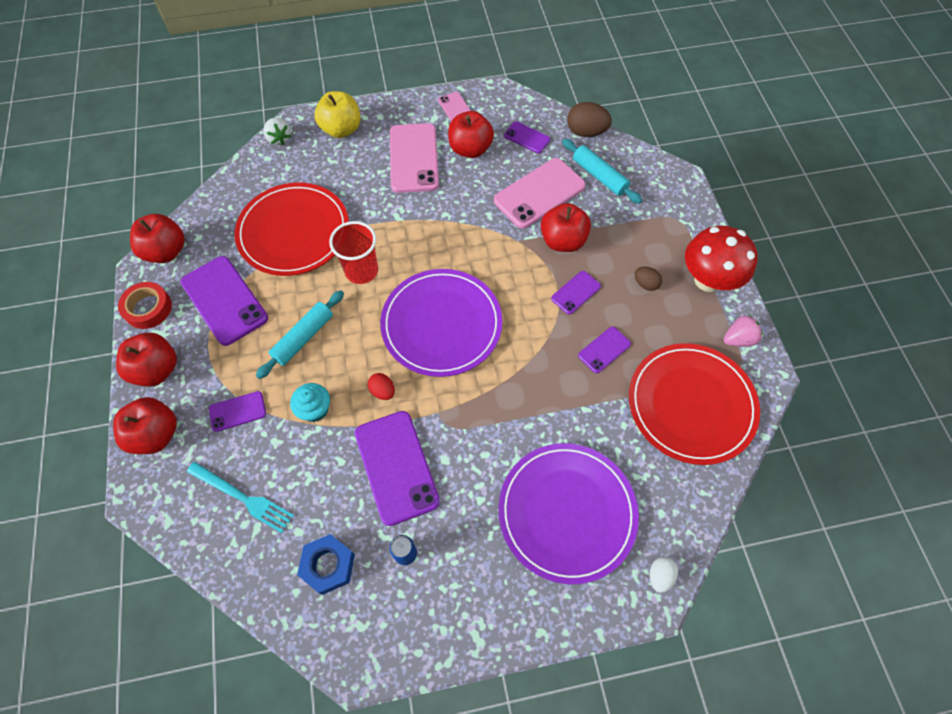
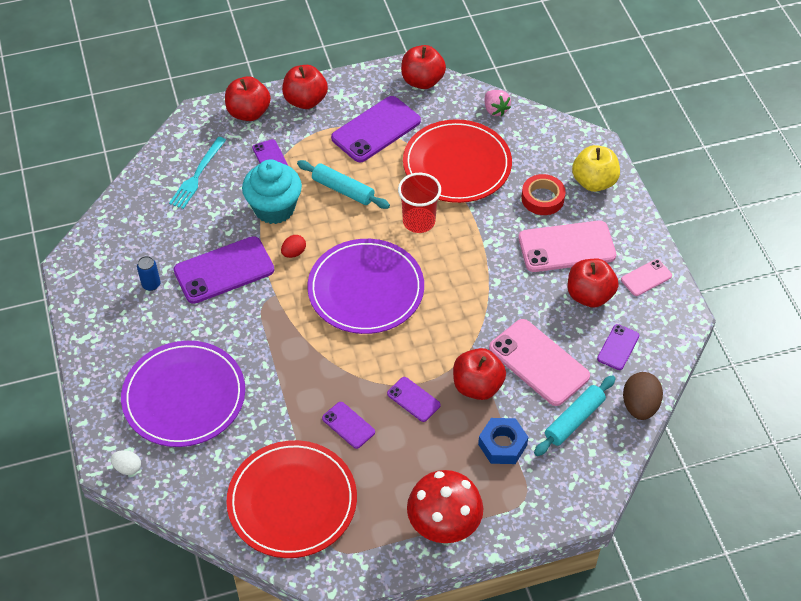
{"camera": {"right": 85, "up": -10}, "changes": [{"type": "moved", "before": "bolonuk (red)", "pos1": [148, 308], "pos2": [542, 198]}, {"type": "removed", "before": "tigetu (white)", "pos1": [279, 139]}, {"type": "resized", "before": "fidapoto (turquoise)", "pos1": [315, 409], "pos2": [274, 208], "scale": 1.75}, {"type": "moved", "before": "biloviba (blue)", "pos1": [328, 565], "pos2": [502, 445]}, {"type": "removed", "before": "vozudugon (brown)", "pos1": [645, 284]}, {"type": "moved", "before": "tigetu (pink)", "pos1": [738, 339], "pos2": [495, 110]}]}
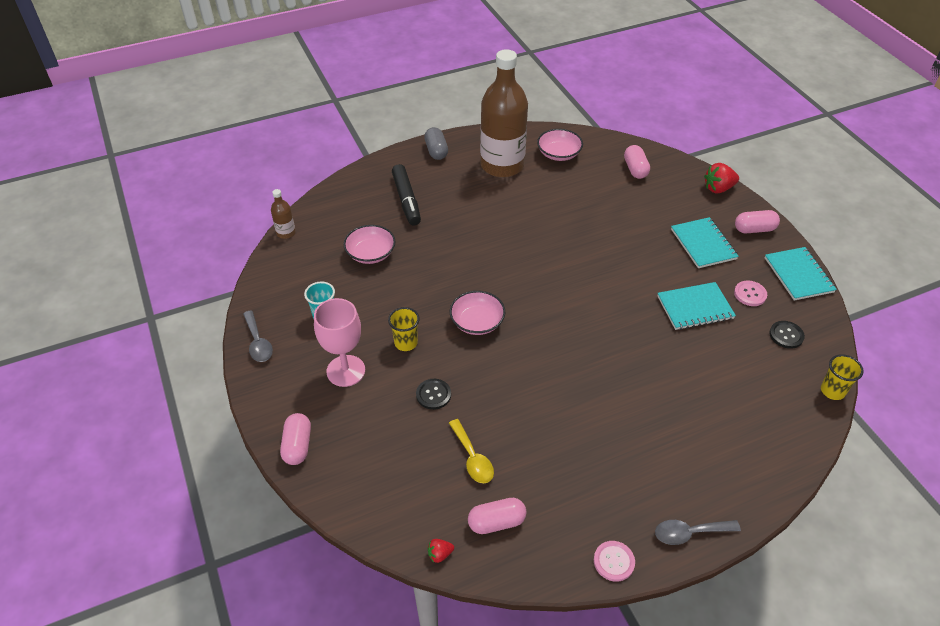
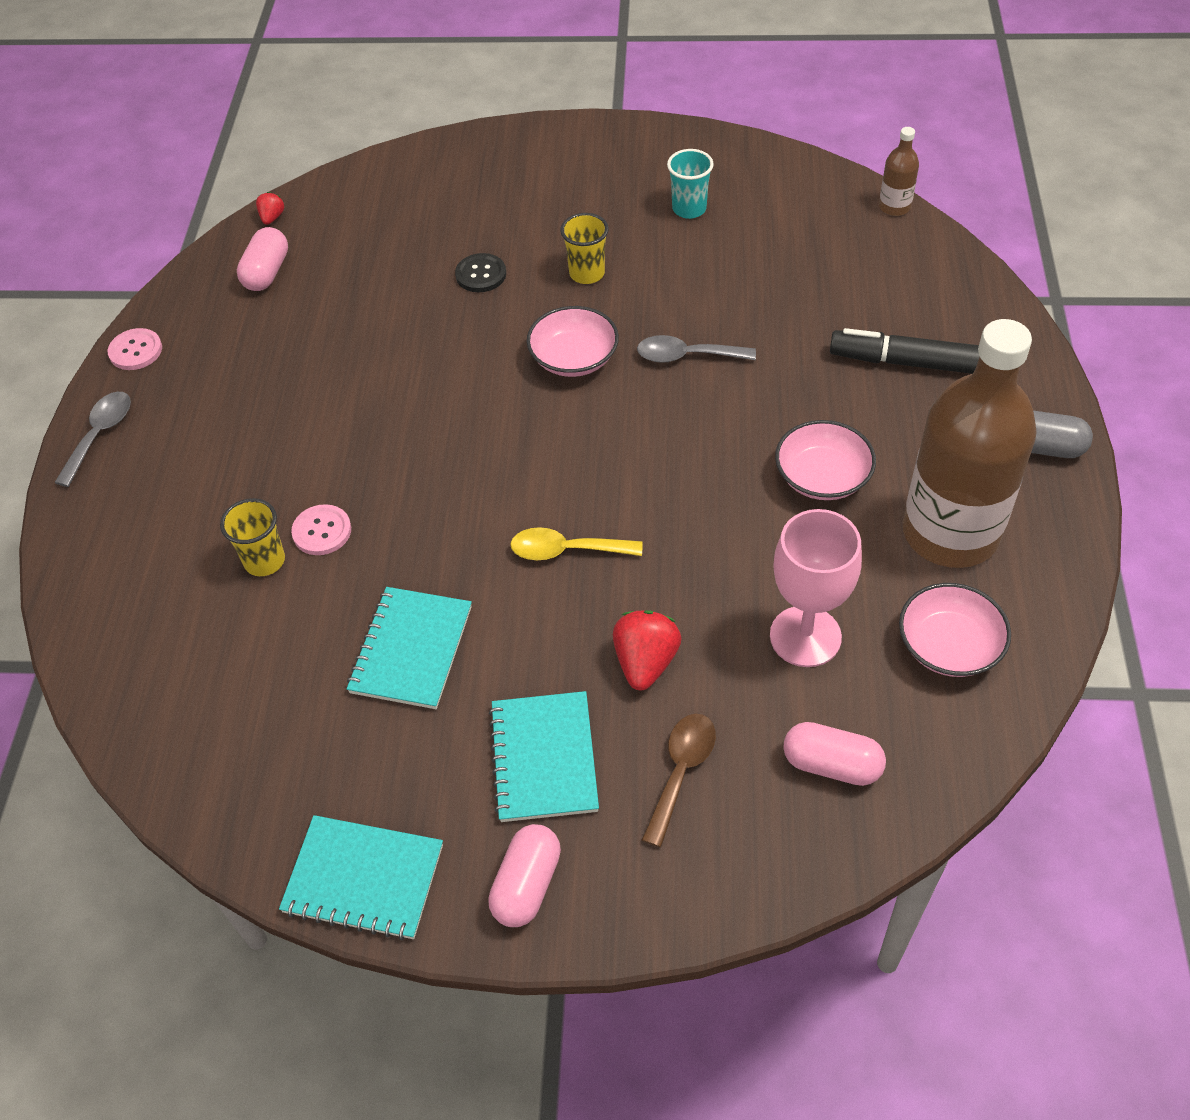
{"camera": {"right": 120, "up": 5}, "changes": [{"type": "moved", "before": "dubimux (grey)", "pos1": [258, 343], "pos2": [686, 356]}, {"type": "removed", "before": "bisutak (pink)", "pos1": [297, 445]}, {"type": "moved", "before": "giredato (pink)", "pos1": [346, 371], "pos2": [805, 636]}, {"type": "moved", "before": "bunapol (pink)", "pos1": [370, 253], "pos2": [822, 477]}, {"type": "moved", "before": "dubimux (yellow)", "pos1": [472, 458], "pos2": [566, 550]}, {"type": "turned", "before": "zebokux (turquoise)", "pos1": [703, 244], "pos2": [544, 758], "turn": 75}, {"type": "moved", "before": "tigetu (red)", "pos1": [718, 188], "pos2": [645, 662]}, {"type": "moved", "before": "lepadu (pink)", "pos1": [750, 294], "pos2": [322, 531]}, {"type": "removed", "before": "lepadu (black)", "pos1": [786, 335]}, {"type": "moved", "before": "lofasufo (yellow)", "pos1": [832, 391], "pos2": [265, 561]}, {"type": "added", "after": "dubimux (brown)", "pos2": [681, 771]}]}
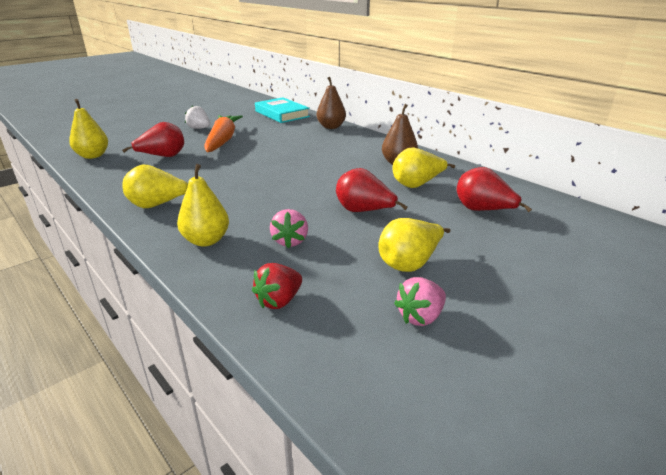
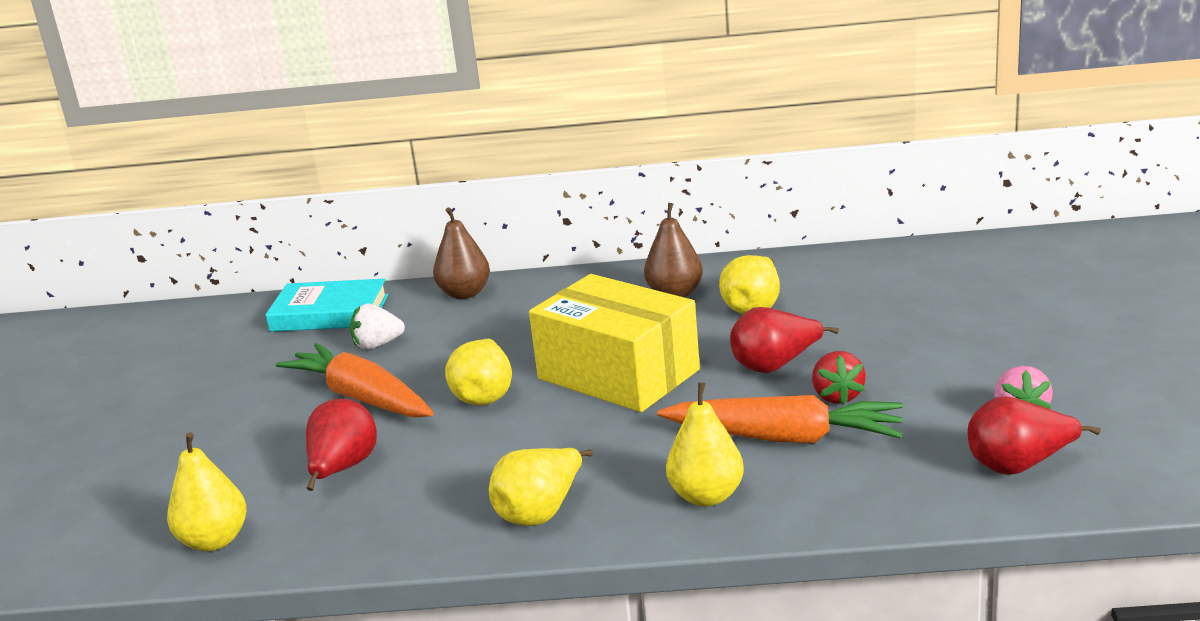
{"camera": {"right": -45, "up": -5}, "changes": [{"type": "moved", "before": "tigetu (white)", "pos1": [199, 128], "pos2": [377, 345]}, {"type": "moved", "before": "tigetu (red)", "pos1": [279, 301], "pos2": [837, 396]}, {"type": "replaced", "before": "tigetu (pink)", "after": "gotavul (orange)", "pos1": [290, 241], "pos2": [785, 437]}, {"type": "moved", "before": "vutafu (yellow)", "pos1": [409, 263], "pos2": [485, 395]}, {"type": "moved", "before": "vutafu (red)", "pos1": [482, 210], "pos2": [1019, 466]}, {"type": "added", "after": "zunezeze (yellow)", "pos2": [618, 374]}]}
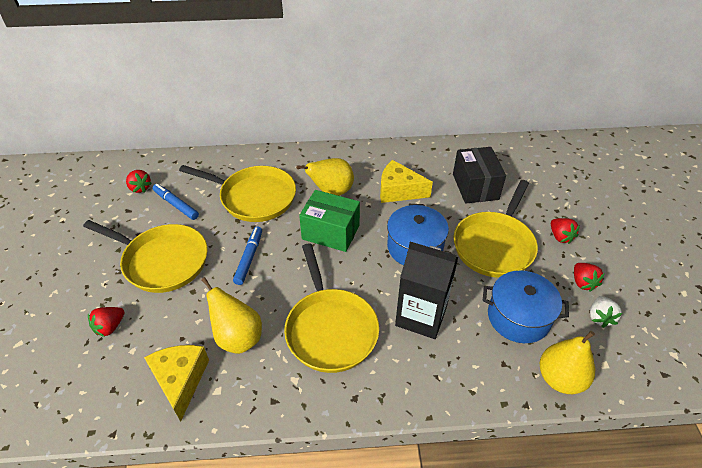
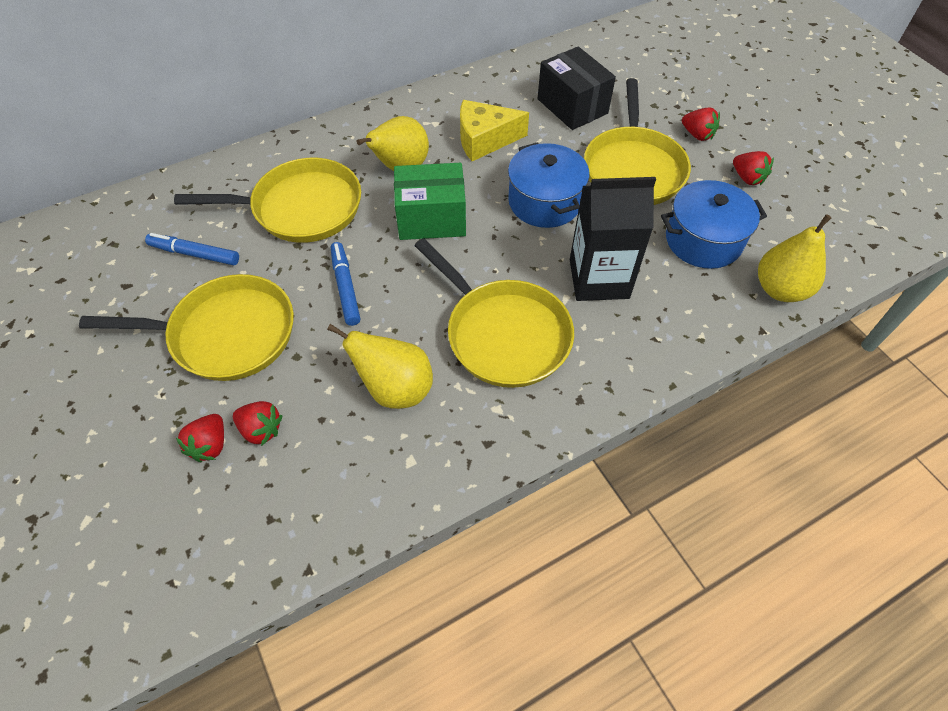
{"camera": {"right": -25, "up": 10}, "changes": [{"type": "moved", "before": "tigetu (red)", "pos1": [140, 188], "pos2": [261, 429]}, {"type": "removed", "before": "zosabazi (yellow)", "pos1": [180, 380]}, {"type": "removed", "before": "tigetu (white)", "pos1": [600, 317]}]}
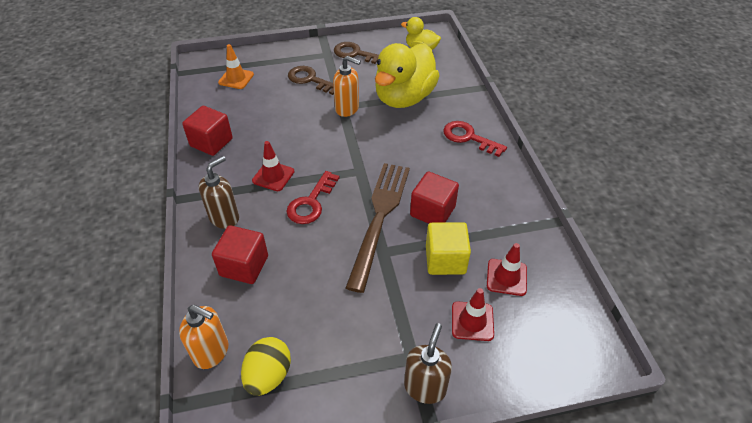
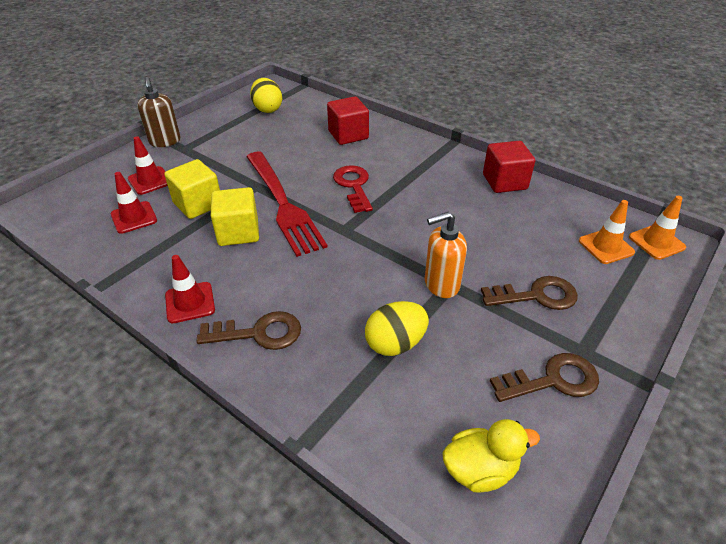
{"camera": {"right": 140, "up": -5}, "changes": [{"type": "removed", "before": "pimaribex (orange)", "pos1": [211, 352]}, {"type": "removed", "before": "pimaribex (brown)", "pos1": [224, 217]}, {"type": "moved", "before": "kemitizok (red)", "pos1": [273, 176], "pos2": [190, 302]}, {"type": "recoloured", "before": "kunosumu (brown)", "after": "kunosumu (red)", "pos1": [379, 217], "pos2": [283, 204]}, {"type": "replaced", "before": "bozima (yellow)", "after": "vozudugon (yellow)", "pos1": [404, 98], "pos2": [395, 343]}, {"type": "recoloured", "before": "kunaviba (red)", "after": "kunaviba (yellow)", "pos1": [432, 211], "pos2": [238, 232]}, {"type": "recoloured", "before": "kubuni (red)", "after": "kubuni (brown)", "pos1": [469, 138], "pos2": [258, 333]}, {"type": "added", "after": "kemitizok (orange)", "pos2": [656, 242]}]}
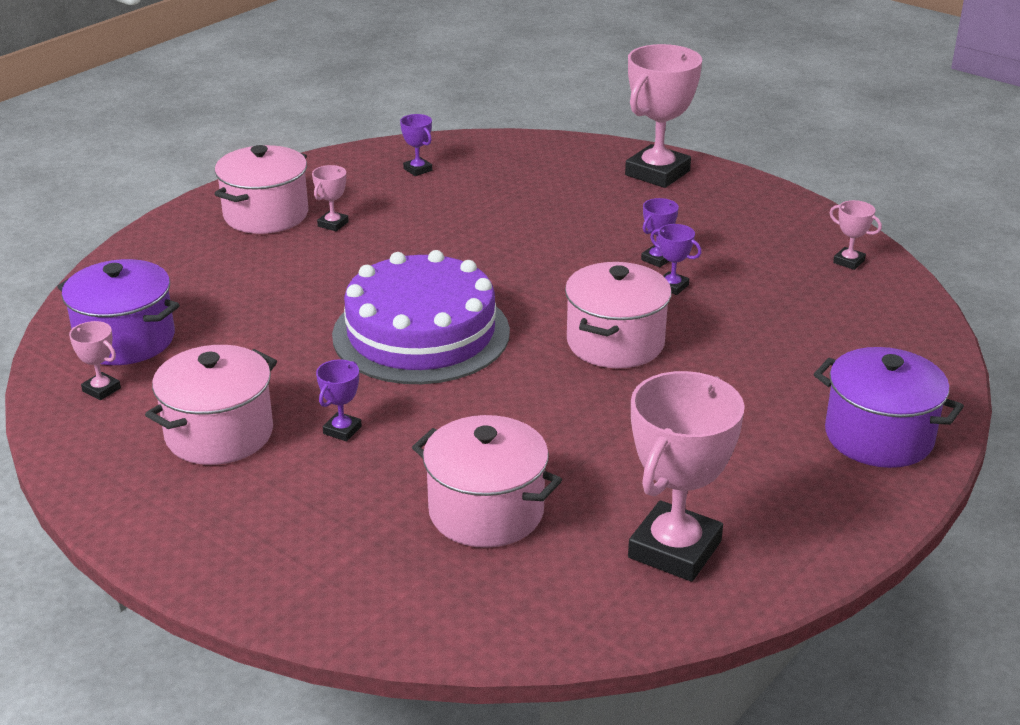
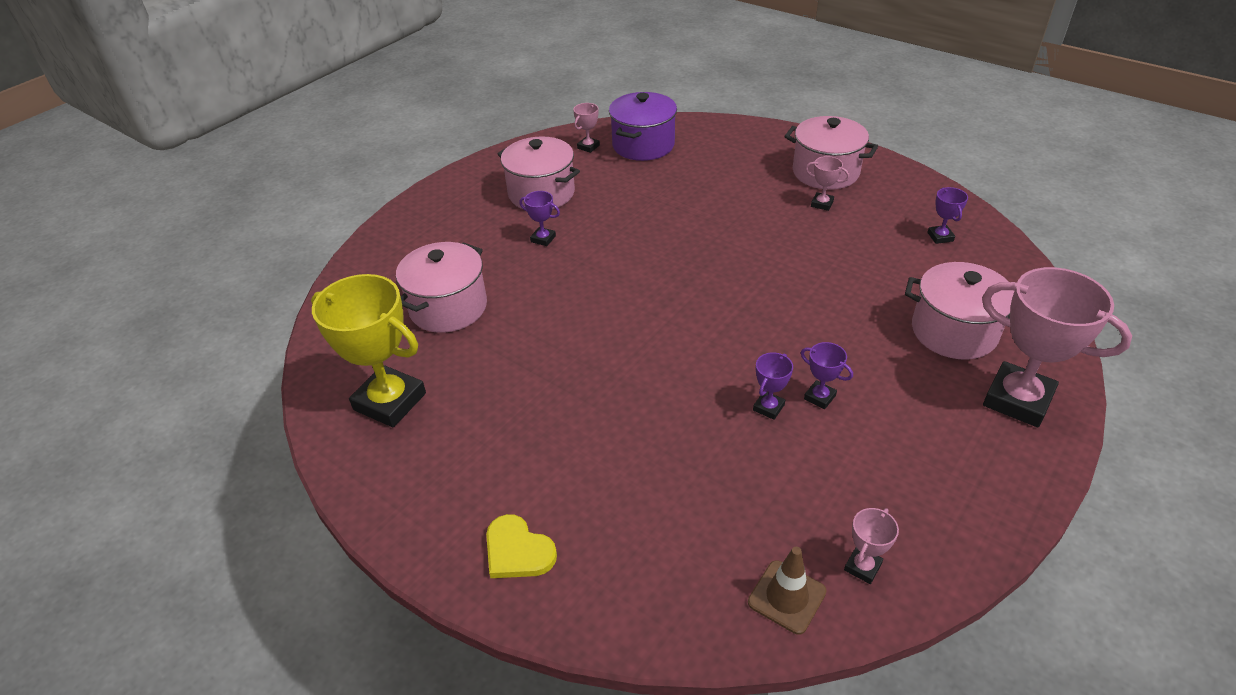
{"camera": {"right": 90, "up": 10}, "changes": [{"type": "removed", "before": "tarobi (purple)", "pos1": [421, 333]}, {"type": "turned", "before": "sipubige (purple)", "pos1": [418, 170], "pos2": [940, 237], "turn": -60}, {"type": "moved", "before": "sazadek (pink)", "pos1": [615, 343], "pos2": [954, 332]}, {"type": "recoloured", "before": "sipubige (pink)", "after": "sipubige (yellow)", "pos1": [675, 549], "pos2": [390, 401]}, {"type": "replaced", "before": "sazadek (purple)", "after": "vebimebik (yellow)", "pos1": [878, 436], "pos2": [517, 551]}, {"type": "added", "after": "kemitizok (brown)", "pos2": [787, 597]}]}
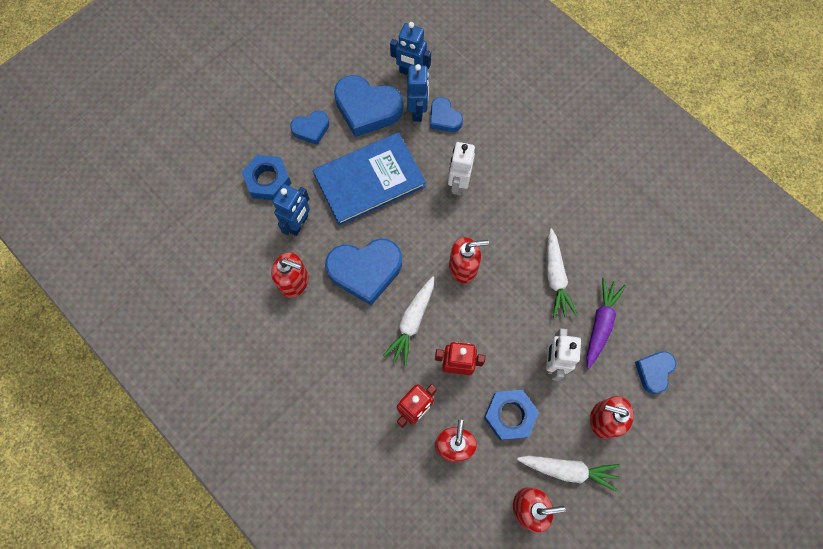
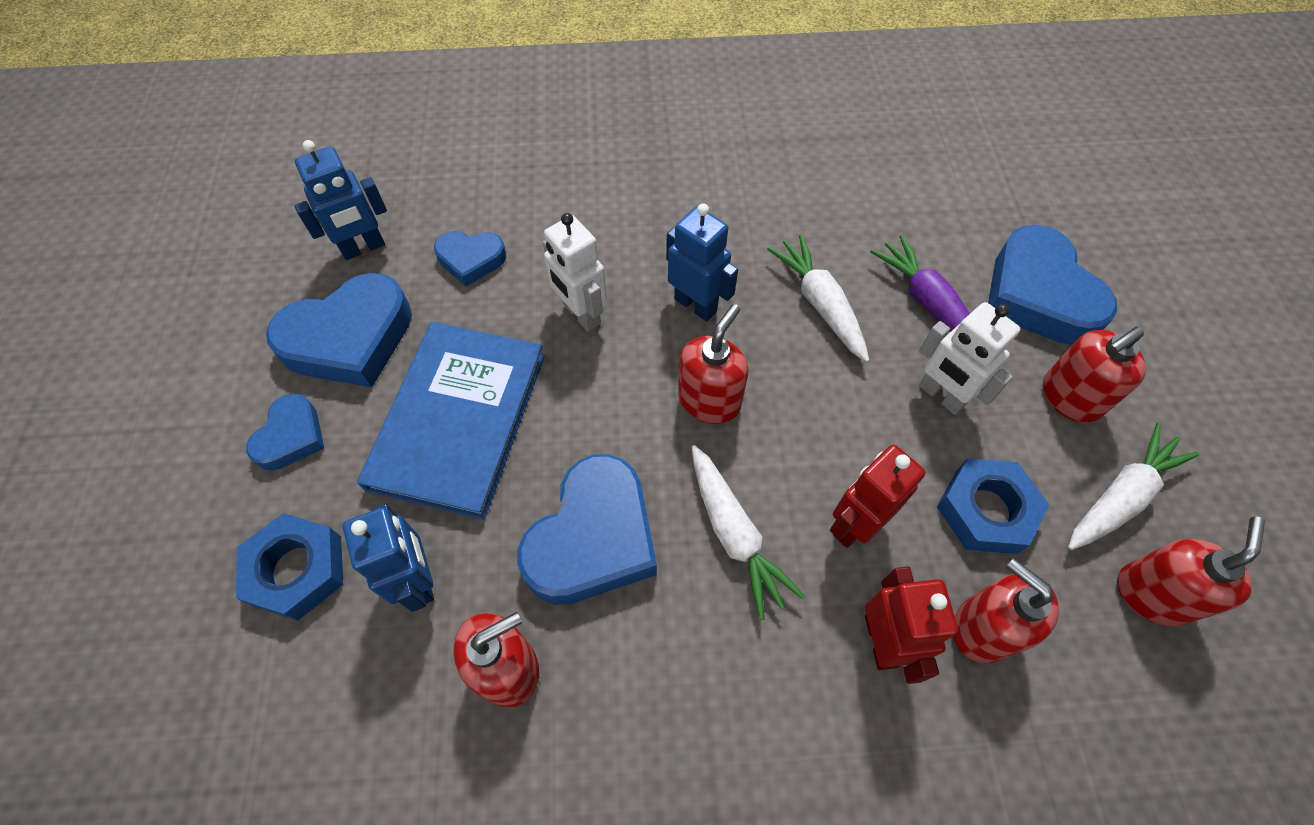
{"camera": {"right": -50, "up": -10}, "changes": [{"type": "moved", "before": "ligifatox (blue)", "pos1": [417, 111], "pos2": [696, 305]}, {"type": "turned", "before": "gotavul (white)", "pos1": [555, 277], "pos2": [820, 304], "turn": -150}, {"type": "resized", "before": "vebimebik (blue)", "pos1": [654, 371], "pos2": [1038, 295], "scale": 1.82}]}
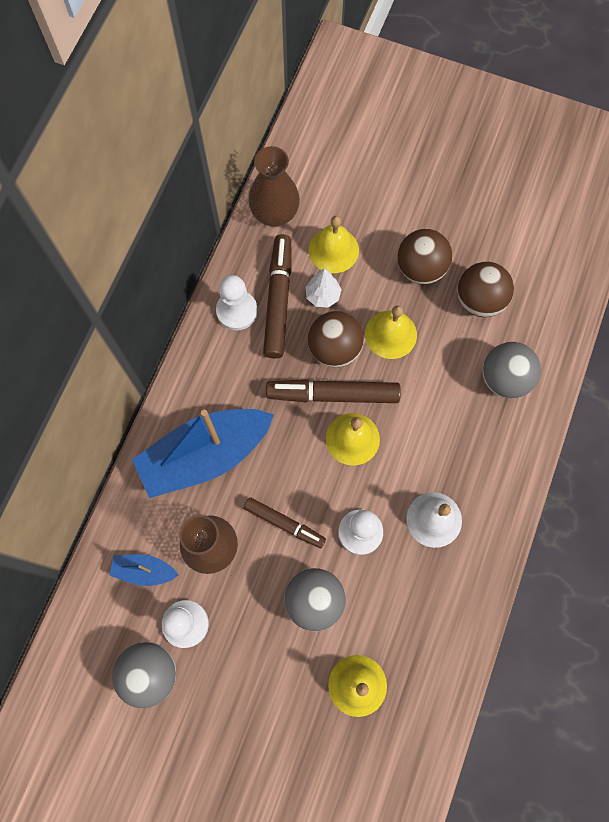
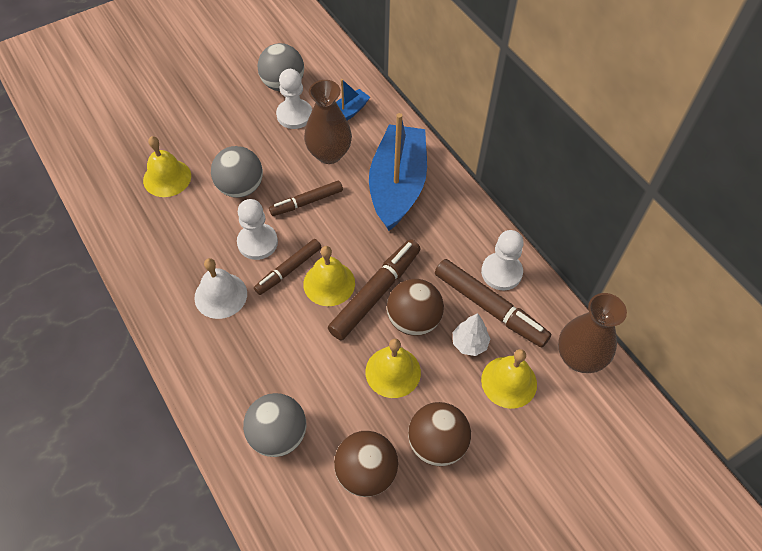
{"camera": {"right": 125, "up": -15}, "changes": [{"type": "added", "after": "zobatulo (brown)", "pos2": [288, 270]}]}
